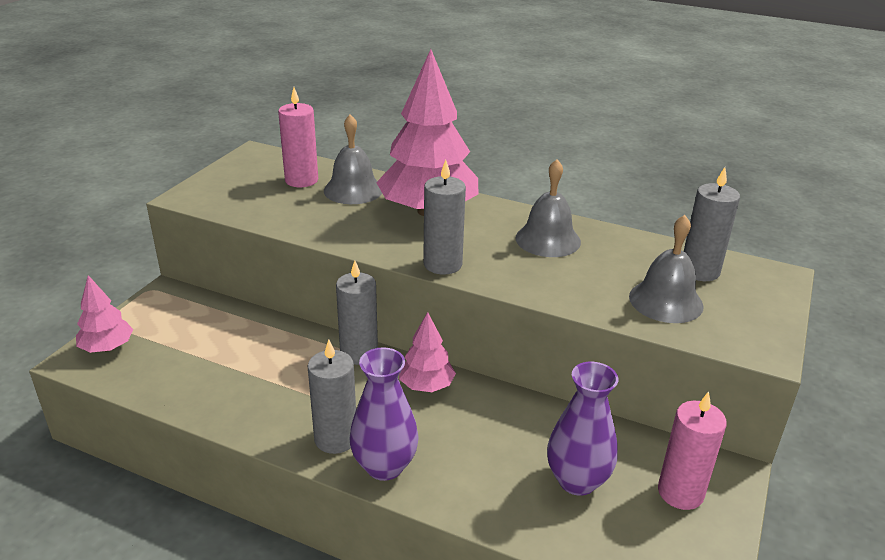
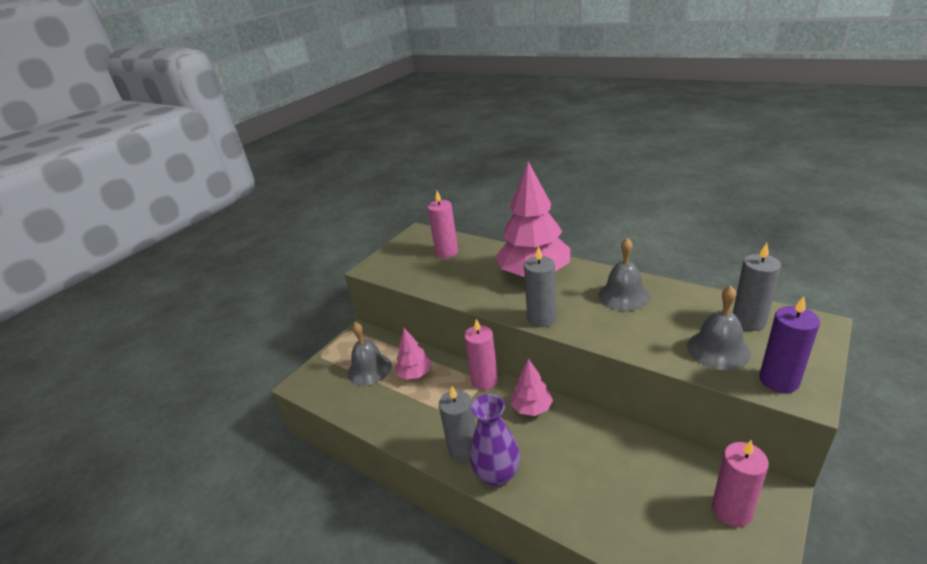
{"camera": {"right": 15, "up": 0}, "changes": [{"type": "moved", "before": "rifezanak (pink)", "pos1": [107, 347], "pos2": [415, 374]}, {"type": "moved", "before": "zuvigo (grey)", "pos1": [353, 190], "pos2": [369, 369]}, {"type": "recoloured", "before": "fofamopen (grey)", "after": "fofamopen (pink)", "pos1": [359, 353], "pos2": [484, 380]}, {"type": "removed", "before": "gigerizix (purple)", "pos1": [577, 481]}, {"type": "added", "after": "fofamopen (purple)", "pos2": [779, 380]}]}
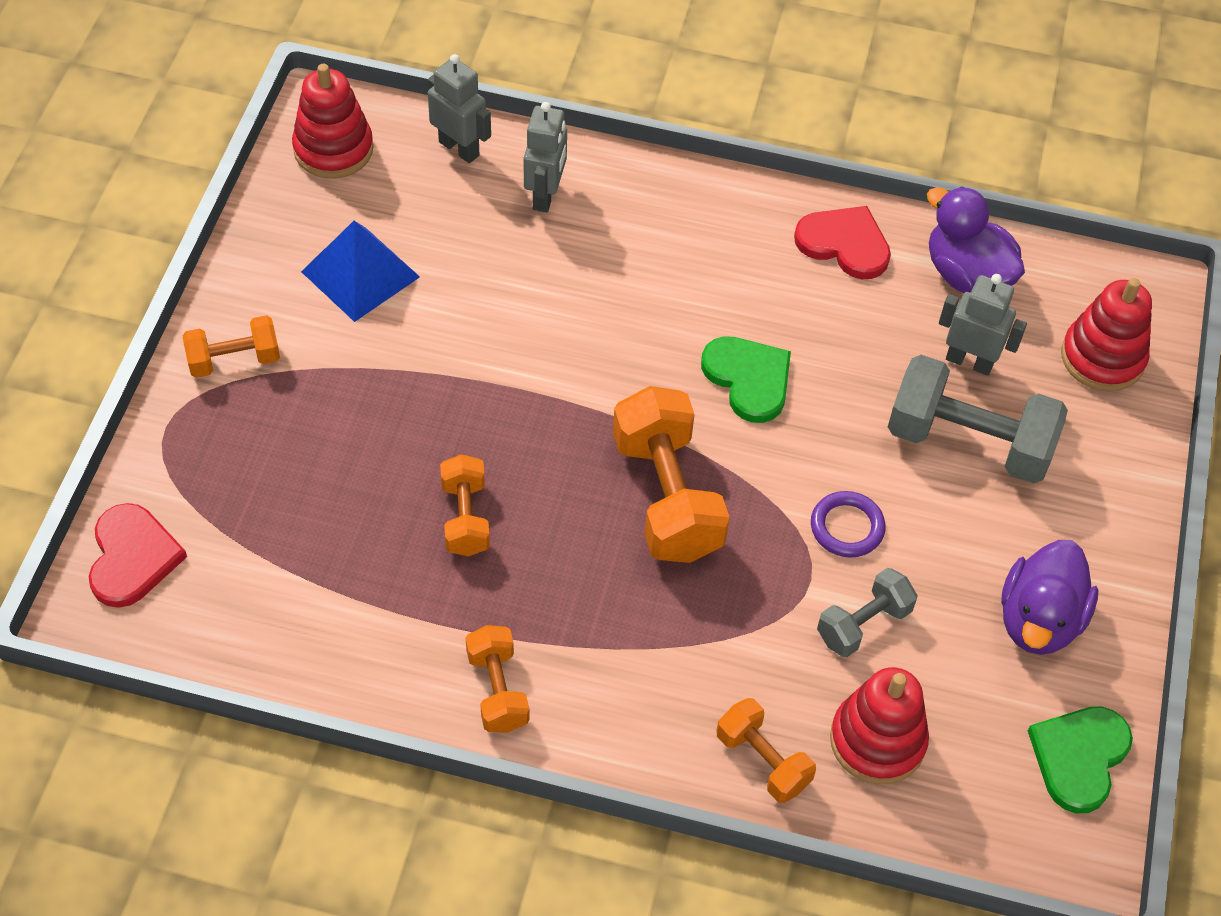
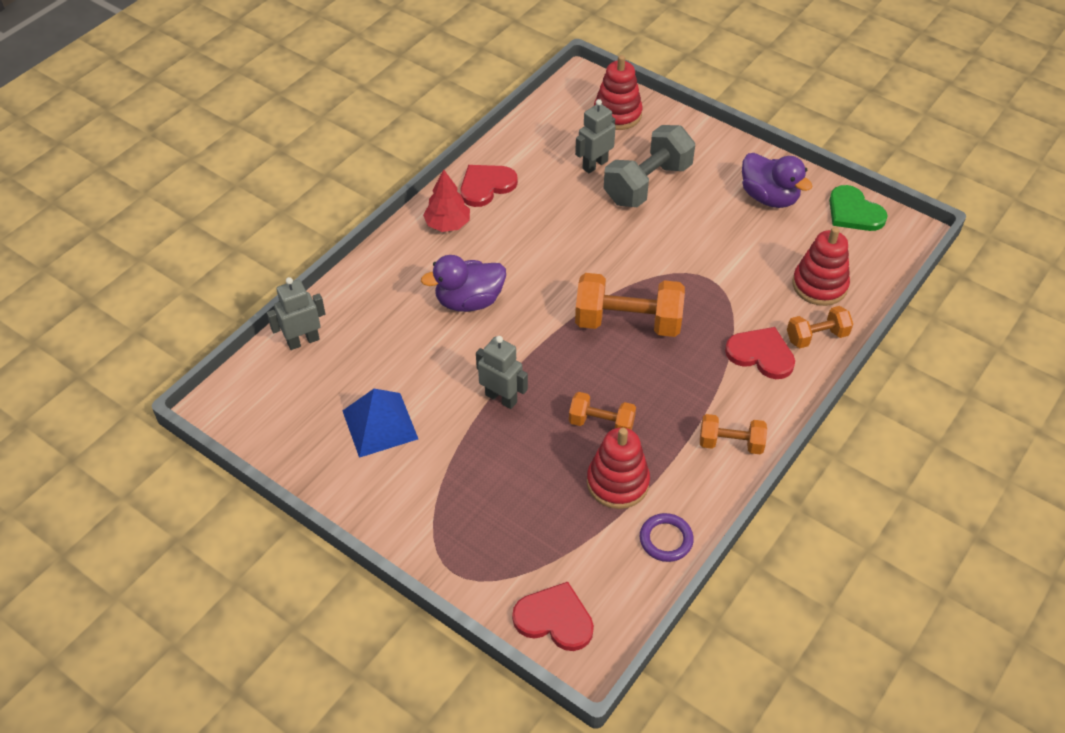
{"camera": {"right": -65, "up": -5}, "changes": [{"type": "removed", "before": "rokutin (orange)", "pos1": [234, 360]}, {"type": "moved", "before": "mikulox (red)", "pos1": [333, 149], "pos2": [617, 482]}, {"type": "moved", "before": "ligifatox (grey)", "pos1": [545, 195], "pos2": [501, 398]}, {"type": "removed", "before": "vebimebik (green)", "pos1": [748, 379]}, {"type": "moved", "before": "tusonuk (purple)", "pos1": [847, 527], "pos2": [666, 539]}, {"type": "removed", "before": "rokutin (grey)", "pos1": [863, 624]}, {"type": "moved", "before": "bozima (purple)", "pos1": [966, 274], "pos2": [469, 301]}, {"type": "added", "after": "rifezanak (red)", "pos2": [447, 224]}, {"type": "added", "after": "vebimebik (red)", "pos2": [761, 354]}]}
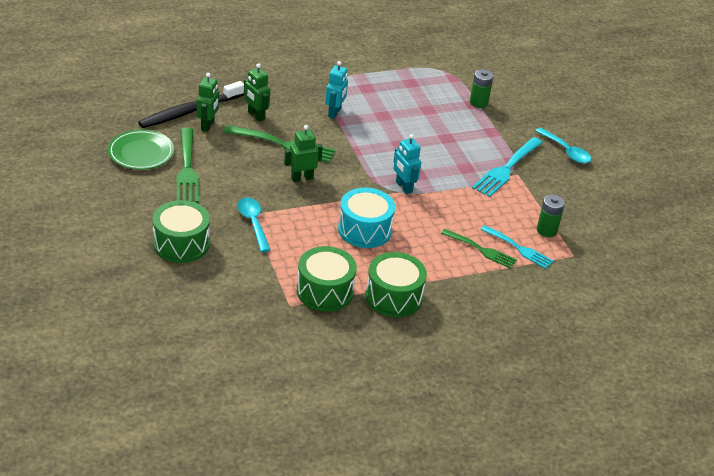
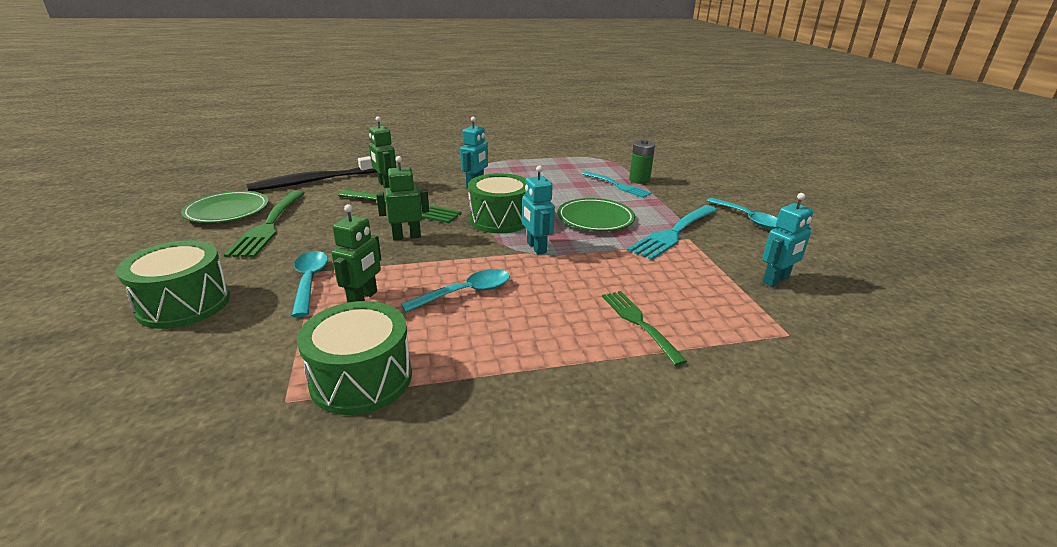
{"camera": {"right": 10, "up": -10}, "changes": [{"type": "moved", "before": "ligifatox (green)", "pos1": [208, 125], "pos2": [363, 298]}, {"type": "replaced", "before": "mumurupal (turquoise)", "after": "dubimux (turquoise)", "pos1": [364, 230], "pos2": [465, 293]}, {"type": "moved", "before": "mumurupal (green)", "pos1": [393, 297], "pos2": [500, 219]}, {"type": "turned", "before": "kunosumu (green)", "pos1": [481, 250], "pos2": [638, 323], "turn": -150}, {"type": "moved", "before": "kunosumu (turquoise)", "pos1": [519, 248], "pos2": [618, 185]}, {"type": "removed", "before": "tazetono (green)", "pos1": [546, 230]}, {"type": "added", "after": "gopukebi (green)", "pos2": [595, 219]}, {"type": "added", "after": "ligifatox (turquoise)", "pos2": [776, 280]}]}
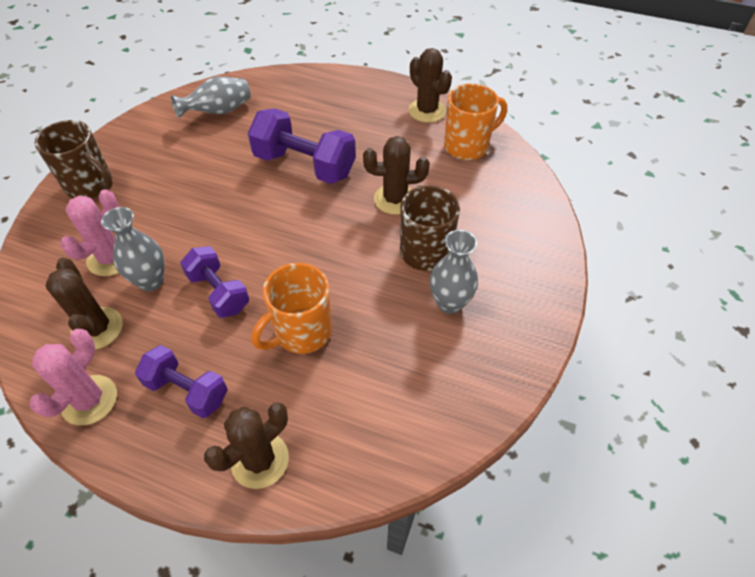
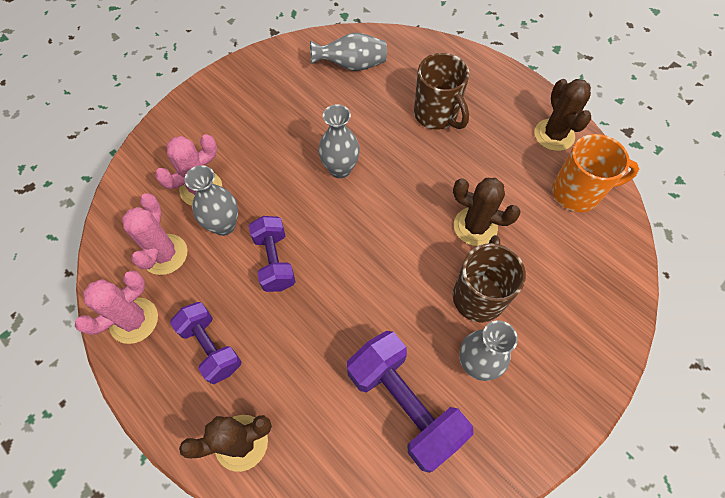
{"camera": {"right": 25, "up": 10}, "changes": [{"type": "moved", "before": "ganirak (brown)", "pos1": [90, 185], "pos2": [437, 115]}, {"type": "recoloured", "before": "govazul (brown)", "after": "govazul (pink)", "pos1": [97, 328], "pos2": [165, 254]}, {"type": "moved", "before": "rokutin (purple)", "pos1": [304, 165], "pos2": [404, 405]}, {"type": "removed", "before": "ganirak (orange)", "pos1": [301, 332]}, {"type": "added", "after": "gigerizix (grey)", "pos2": [340, 169]}]}
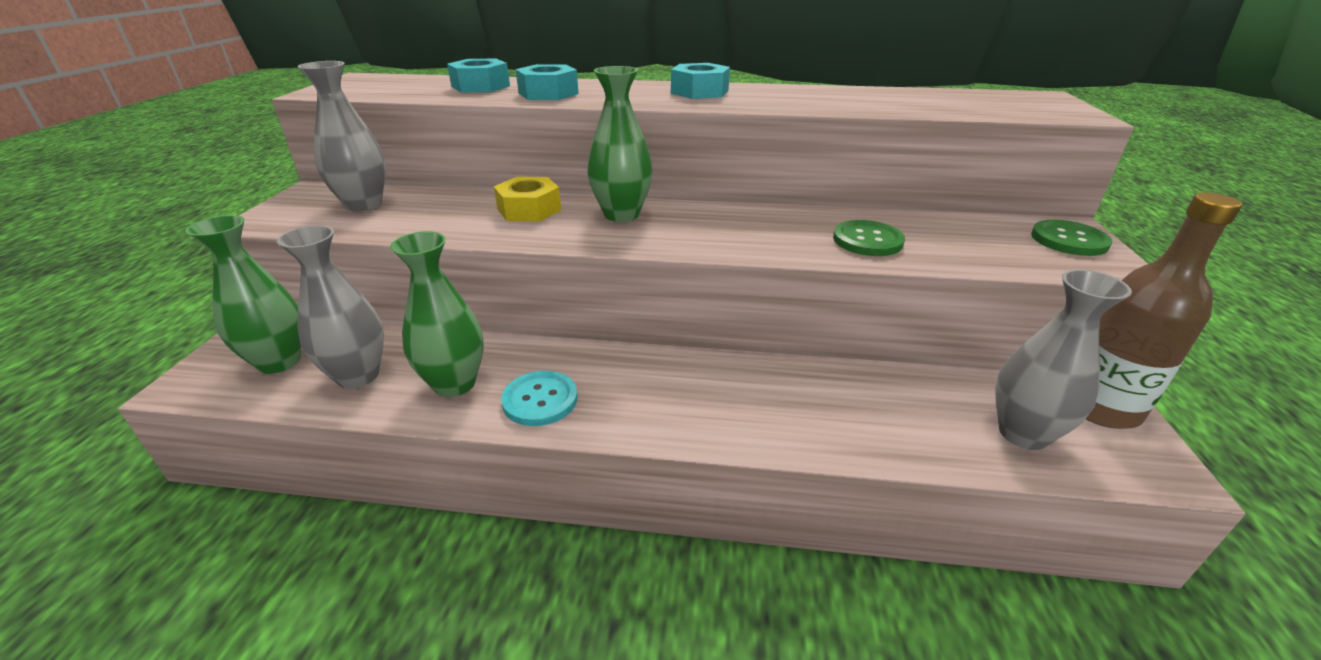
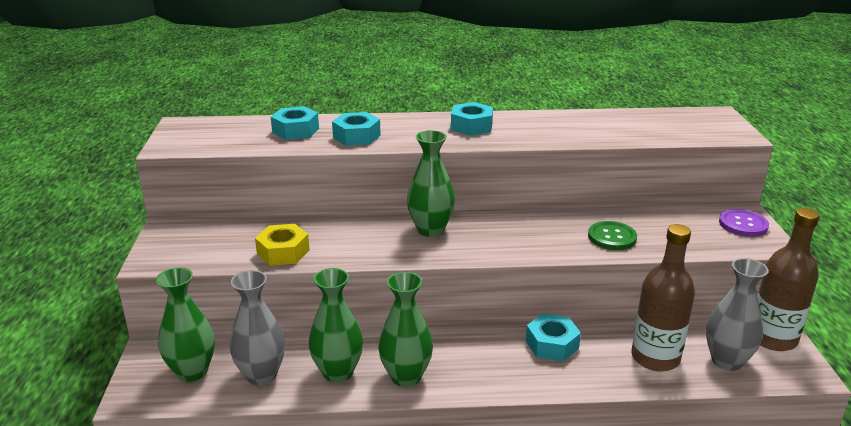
{"camera": {"right": -10, "up": -5}, "changes": [{"type": "removed", "before": "gigerizix (grey)", "pos1": [364, 204]}, {"type": "moved", "before": "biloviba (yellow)", "pos1": [529, 209], "pos2": [283, 252]}, {"type": "replaced", "before": "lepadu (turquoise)", "after": "gigerizix (green)", "pos1": [540, 400], "pos2": [406, 377]}, {"type": "recoloured", "before": "lepadu (green)", "after": "lepadu (purple)", "pos1": [1069, 240], "pos2": [743, 224]}, {"type": "added", "after": "biloviba (turquoise)", "pos2": [552, 344]}, {"type": "added", "after": "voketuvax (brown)", "pos2": [655, 358]}]}
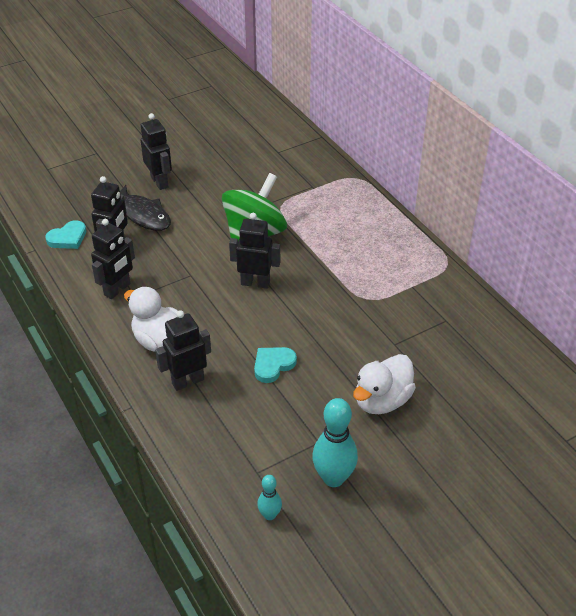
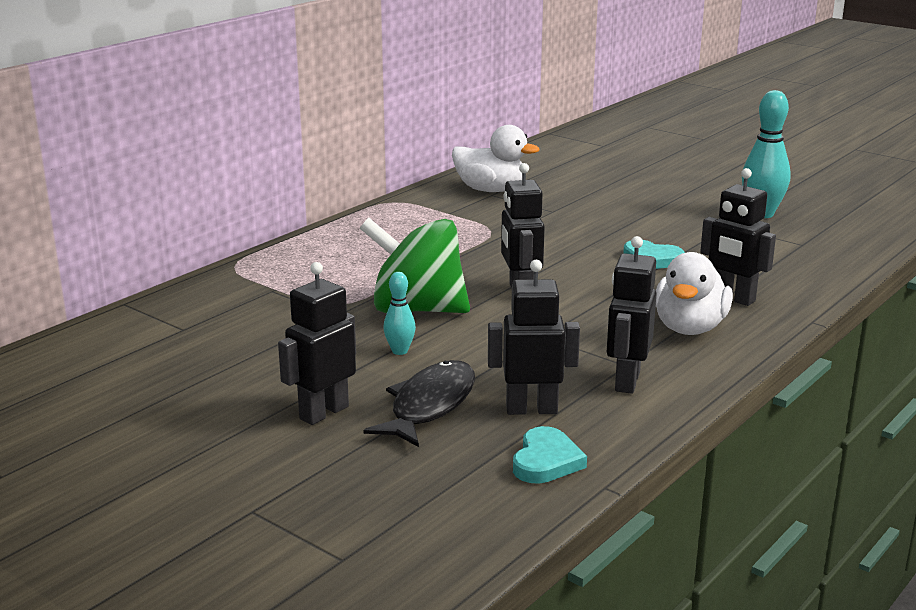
{"camera": {"right": -110, "up": -20}, "changes": [{"type": "turned", "before": "vebimebik (turquoise)", "pos1": [68, 238], "pos2": [546, 461], "turn": 75}, {"type": "turned", "before": "ligifatox (black)", "pos1": [117, 289], "pos2": [626, 381], "turn": -90}, {"type": "moved", "before": "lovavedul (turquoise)", "pos1": [269, 515], "pos2": [400, 351]}, {"type": "moved", "before": "bozima (white)", "pos1": [382, 401], "pos2": [491, 190]}]}
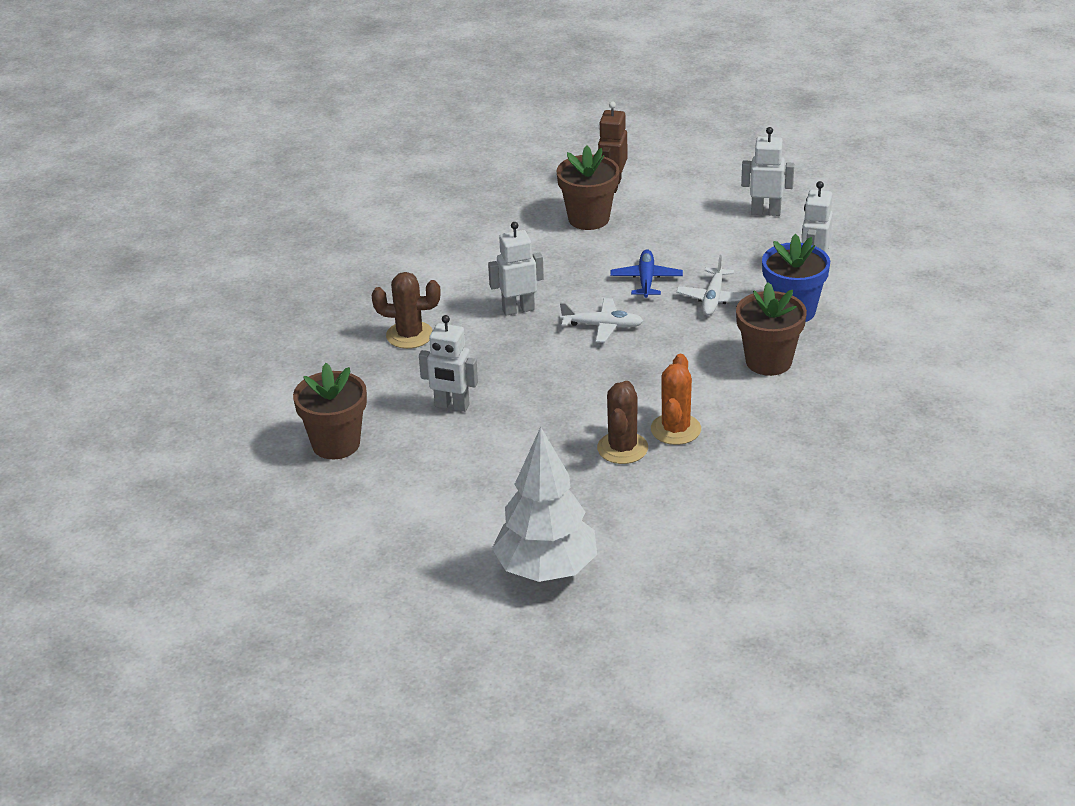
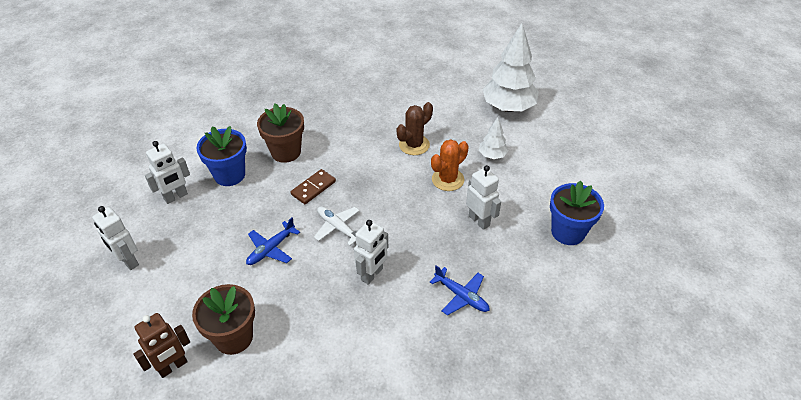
{"camera": {"right": -145, "up": 10}, "changes": [{"type": "recoloured", "before": "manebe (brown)", "after": "manebe (blue)", "pos1": [336, 444], "pos2": [568, 232]}, {"type": "replaced", "before": "govazul (brown)", "after": "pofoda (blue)", "pos1": [409, 335], "pos2": [461, 296]}, {"type": "turned", "before": "ligifatox (white)", "pos1": [518, 309], "pos2": [372, 274], "turn": -75}, {"type": "moved", "before": "govazul (orange)", "pos1": [675, 429], "pos2": [448, 179]}, {"type": "removed", "before": "pofoda (white)", "pos1": [713, 298]}, {"type": "added", "after": "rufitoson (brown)", "pos2": [313, 188]}, {"type": "added", "after": "rifezanak (white)", "pos2": [492, 155]}]}
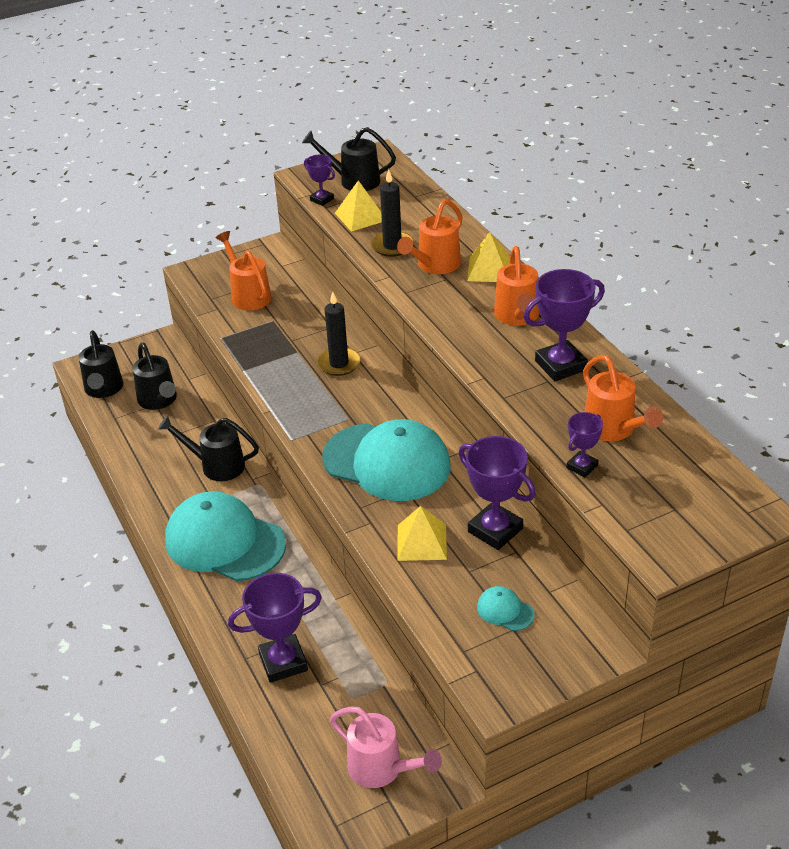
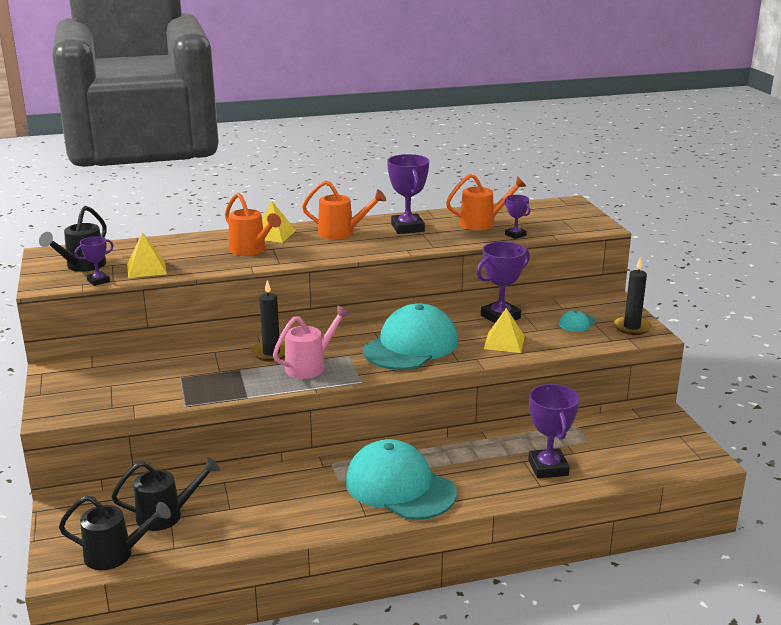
{"camera": {"right": -80, "up": -15}, "changes": [{"type": "removed", "before": "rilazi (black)", "pos1": [216, 465]}, {"type": "turned", "before": "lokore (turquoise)", "pos1": [224, 542], "pos2": [399, 487], "turn": 90}, {"type": "removed", "before": "rilazi (orange)", "pos1": [248, 295]}, {"type": "moved", "before": "rilazi (pink)", "pos1": [382, 769], "pos2": [310, 366]}, {"type": "moved", "before": "fofamopen (black)", "pos1": [392, 246], "pos2": [631, 327]}]}
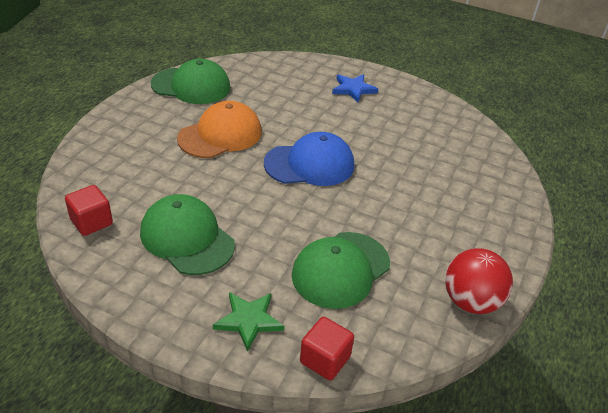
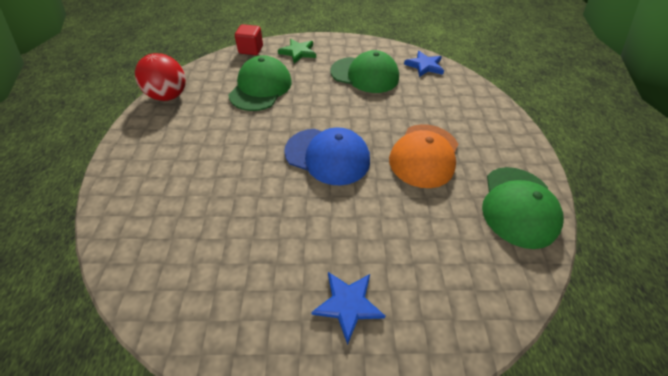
{"camera": {"right": 155, "up": 10}, "changes": [{"type": "replaced", "before": "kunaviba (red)", "after": "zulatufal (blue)", "pos1": [91, 222], "pos2": [424, 66]}, {"type": "turned", "before": "lokore (green)", "pos1": [191, 86], "pos2": [518, 206], "turn": -60}, {"type": "turned", "before": "lokore (blue)", "pos1": [309, 164], "pos2": [327, 156], "turn": -120}]}
